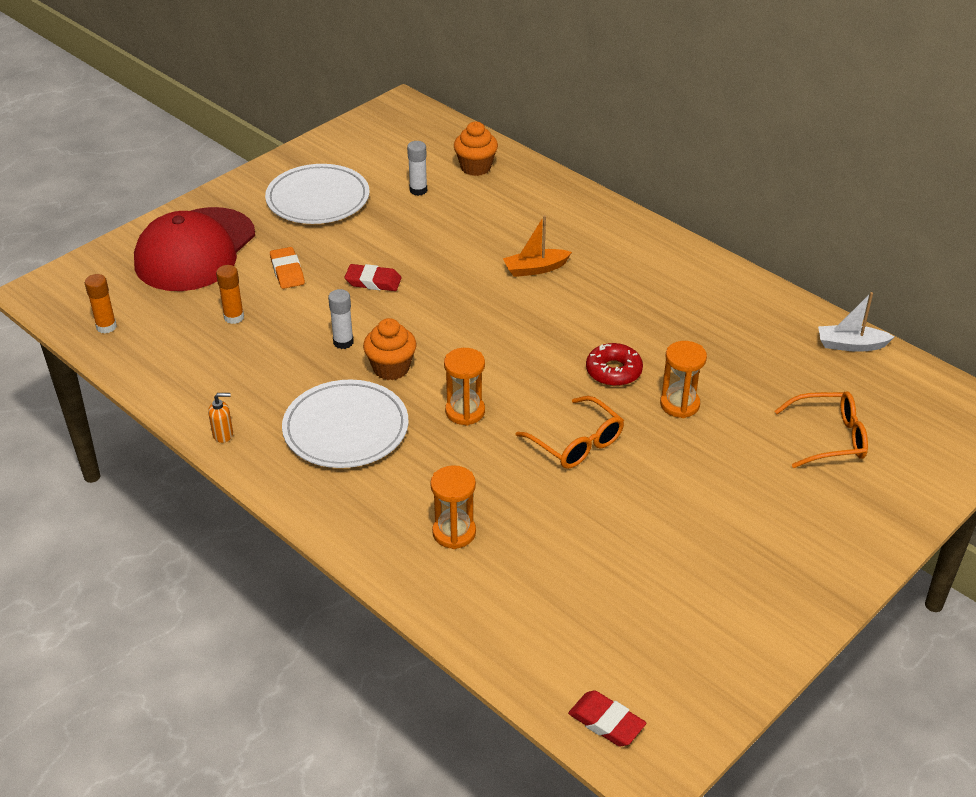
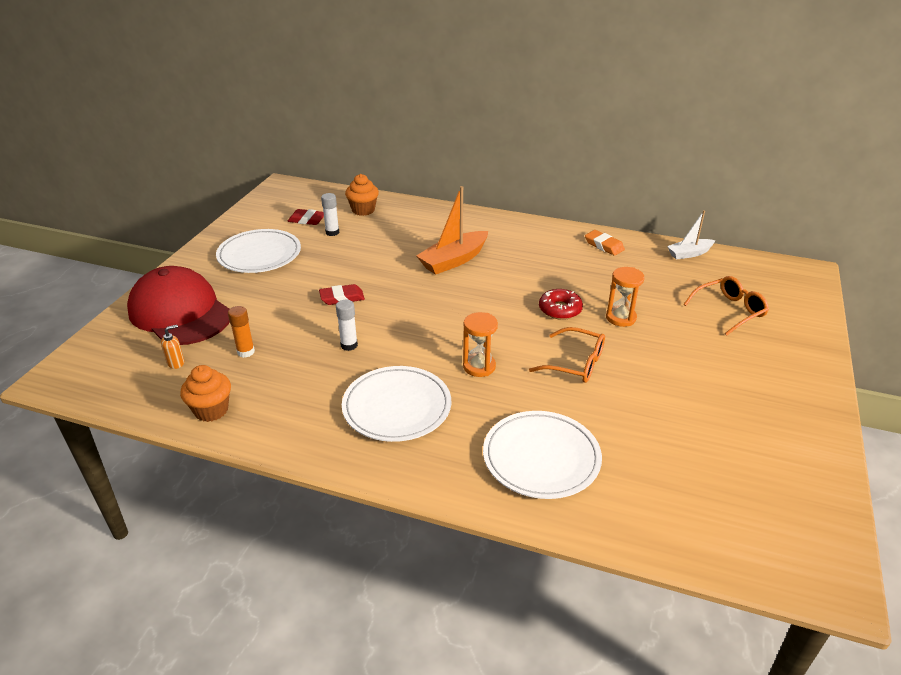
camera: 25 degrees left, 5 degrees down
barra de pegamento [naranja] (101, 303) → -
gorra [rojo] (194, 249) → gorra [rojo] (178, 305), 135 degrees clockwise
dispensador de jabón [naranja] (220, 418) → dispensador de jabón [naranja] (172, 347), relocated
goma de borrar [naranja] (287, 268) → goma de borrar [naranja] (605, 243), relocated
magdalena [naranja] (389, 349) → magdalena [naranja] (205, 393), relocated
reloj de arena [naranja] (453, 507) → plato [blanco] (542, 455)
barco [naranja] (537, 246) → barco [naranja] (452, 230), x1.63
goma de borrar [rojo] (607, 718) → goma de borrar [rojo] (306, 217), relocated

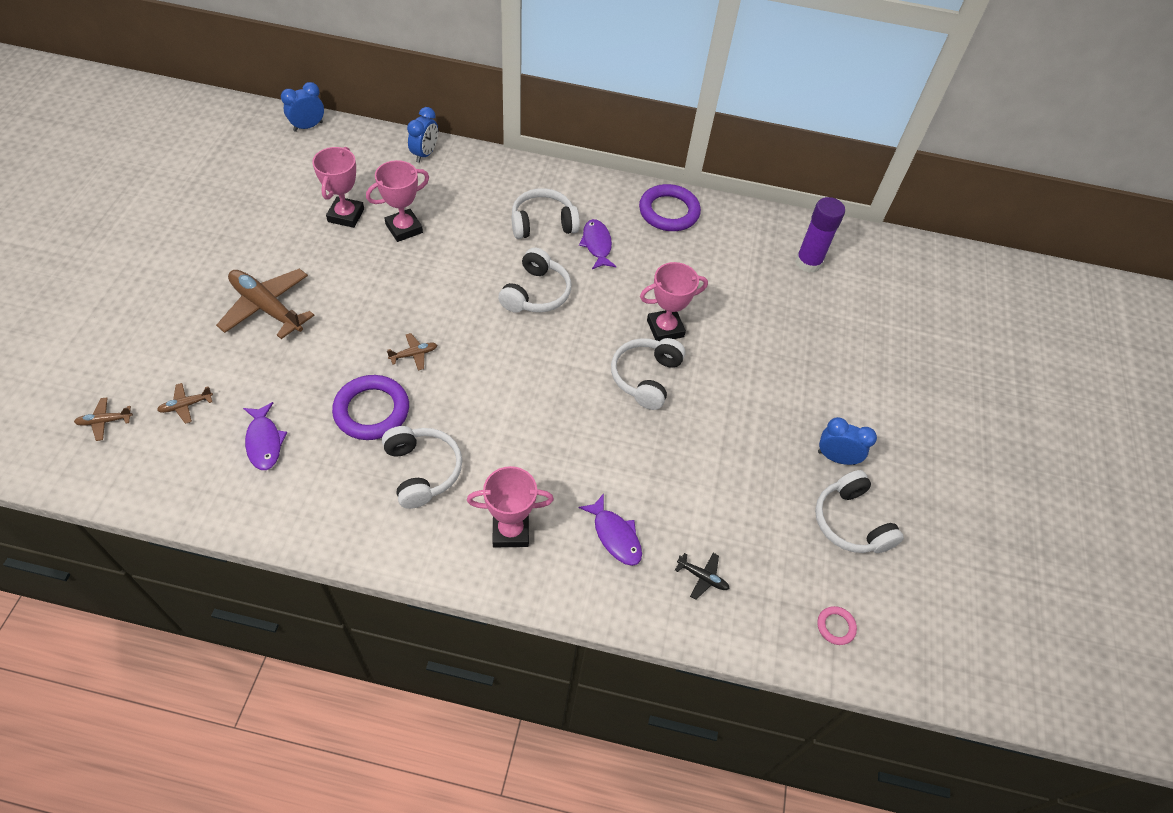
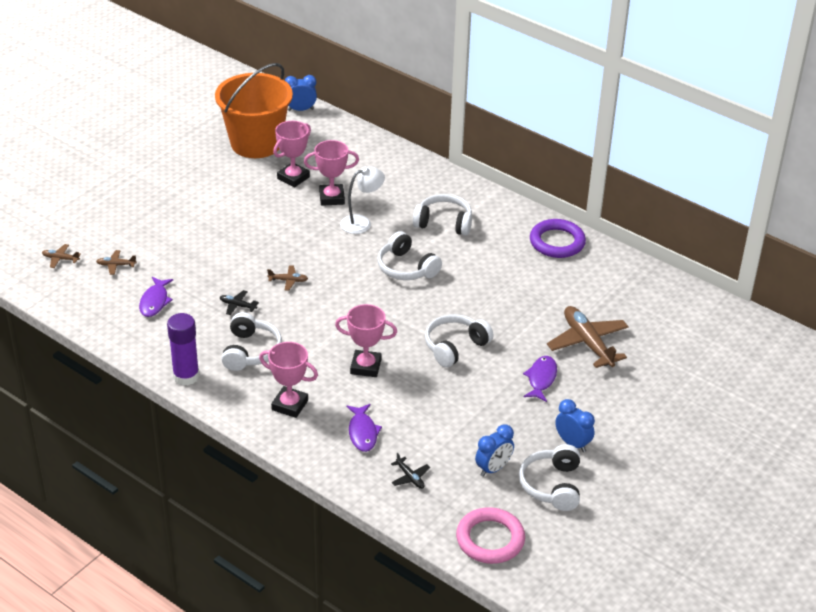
camera: 30 degrees right, 15 degrees down
avión [marrón] (265, 303) → avión [marrón] (588, 337), relocated
anillo [morado] (370, 407) → avión [negro] (239, 302)
despertador [azul] (422, 135) → despertador [azul] (494, 450), relocated
auriculares [blanco] (534, 280) → auriculares [blanco] (410, 255), 90 degrees clockwise
pez [morado] (598, 244) → pez [morado] (540, 379), relocated
trofeo [rosa] (674, 301) → trofeo [rosa] (366, 340), relocated
barra de pegamento [morado] (820, 235) → barra de pegamento [morado] (183, 349), relocated
anillo [rosa] (837, 625) → anillo [rosa] (490, 535), x2.13
- → balde [naranja] (254, 110)
- → lámpara [blanco] (362, 200)

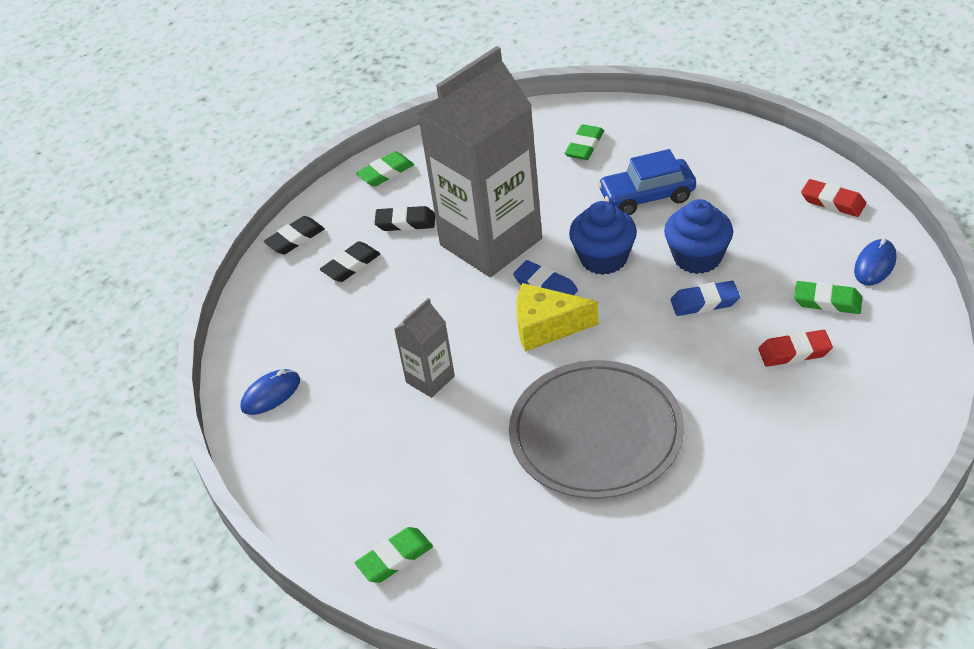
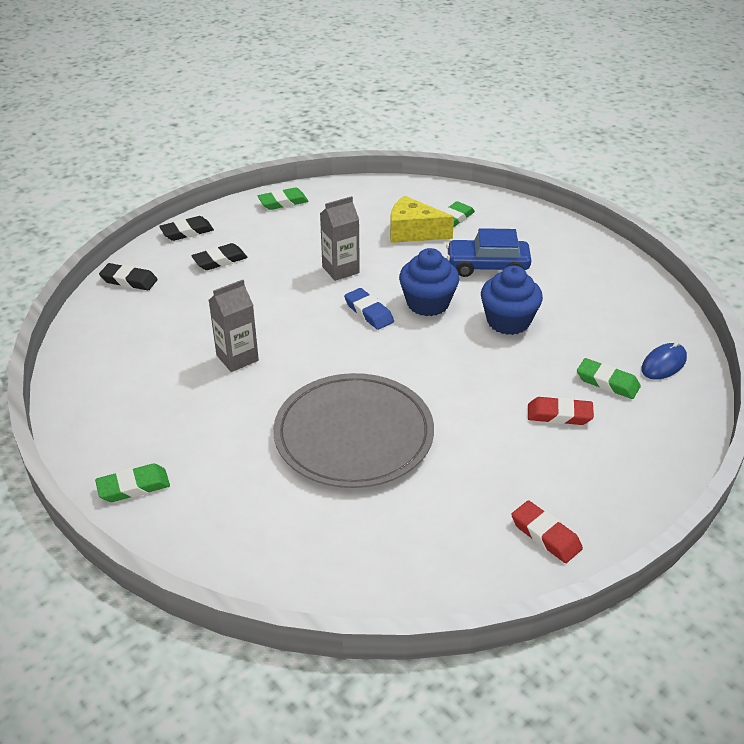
camera: 10 degrees right, 5 degrees down
ratón [azul] (270, 392) → -
goma de borrar [negro] (404, 218) → goma de borrar [negro] (128, 276), relocated
cartón de leche [gris] (480, 161) → cartón de leche [gris] (340, 238), x0.43
queso [amarillo] (557, 317) → queso [amarillo] (422, 219), relocated
goma de borrar [azul] (705, 298) → -
goma de borrar [rojo] (833, 198) → goma de borrar [rojo] (547, 531), relocated

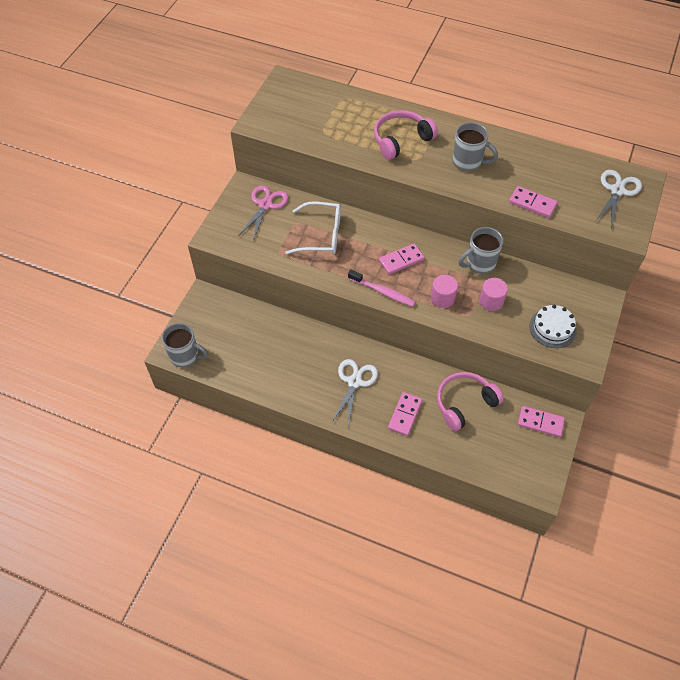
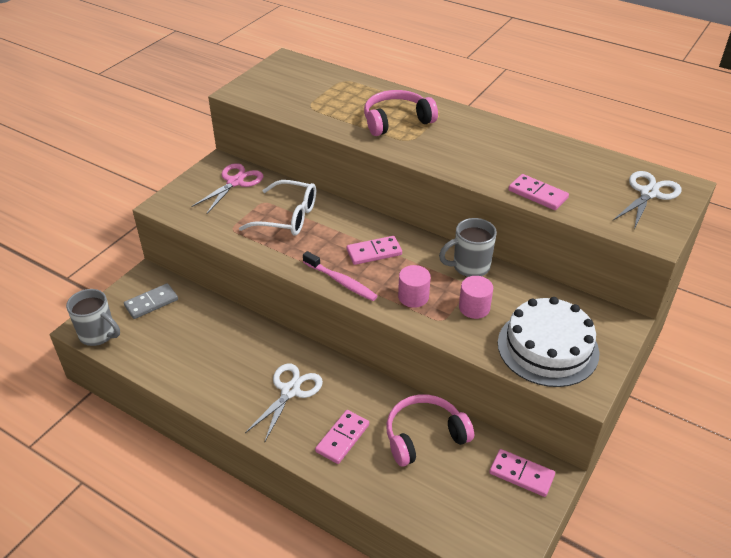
camera: 10 degrees right, 15 degrees down
taza [gris] (475, 146) → -
tarta [blanco] (553, 326) → tarta [blanco] (548, 342), x1.63
- → ficha de dominó [gris] (151, 301)

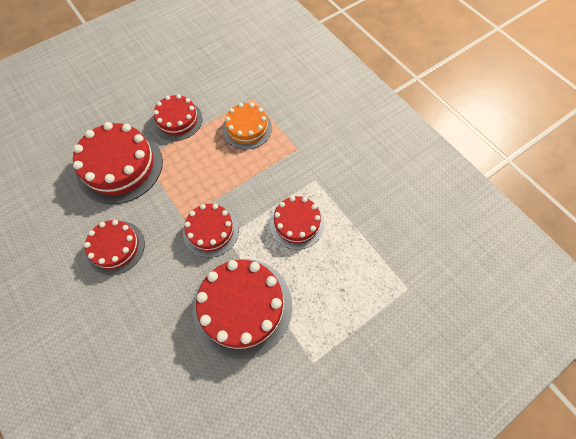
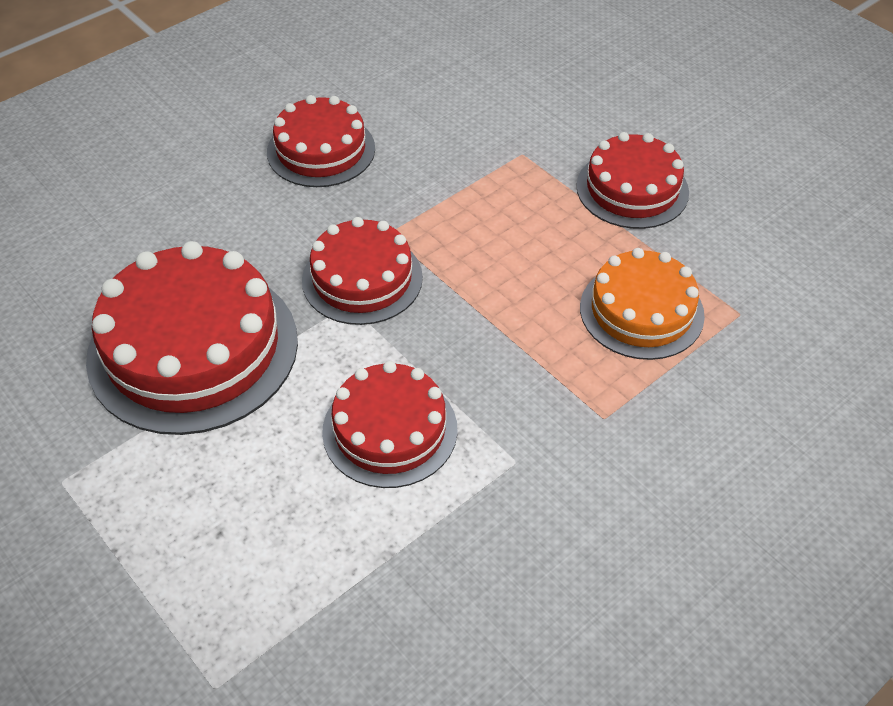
camera: 85 degrees right, 15 degrees down
tarta [rojo] (118, 163) → -

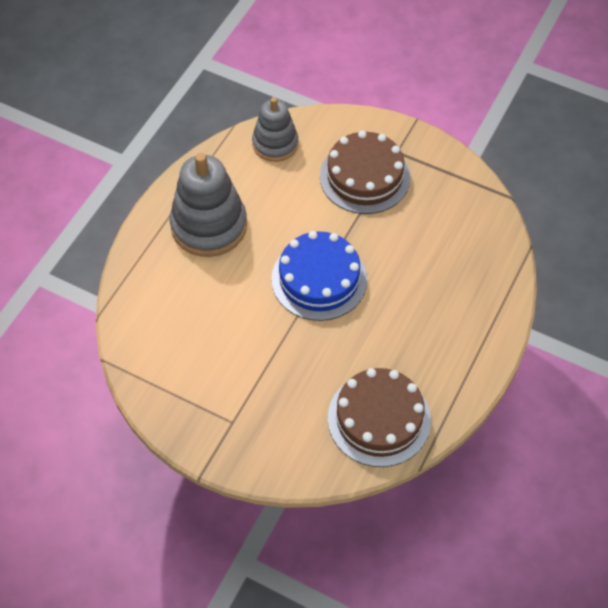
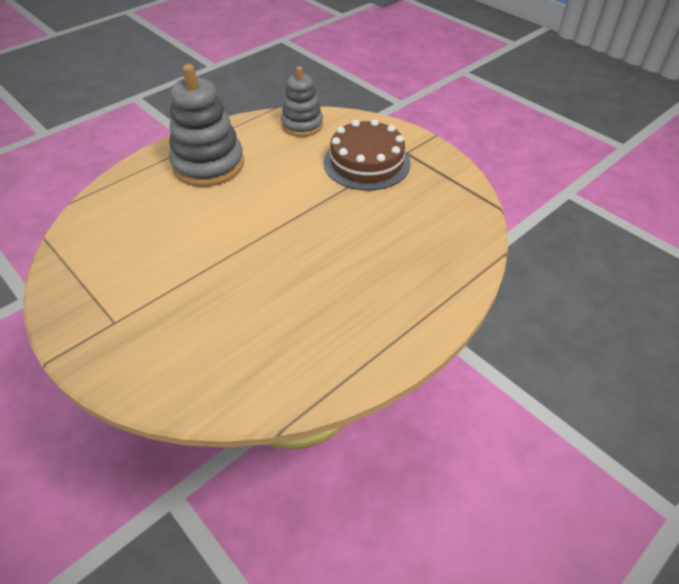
camera: 20 degrees right, 10 degrees down
tarta [azul] (319, 276) → -
tarta [marrón] (379, 417) → -

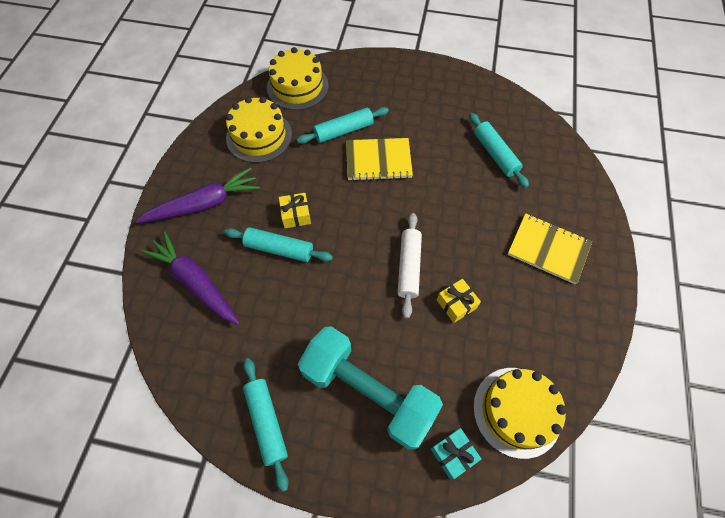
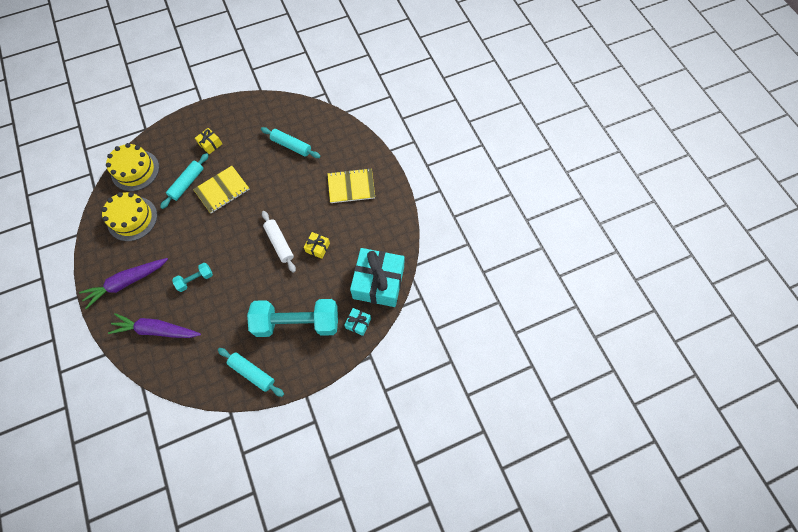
camera: 35 degrees left, 5 degrees up
zanahoria [morado] (198, 195) → zanahoria [morado] (123, 283), 150 degrees counterclockwise
rodillo [turquesa] (278, 244) → mancuerna [turquesa] (192, 277)
regalo [amarillo] (295, 210) → regalo [amarillo] (208, 141), relocated
tarta [amarillo] (520, 413) → regalo [turquesa] (377, 277)

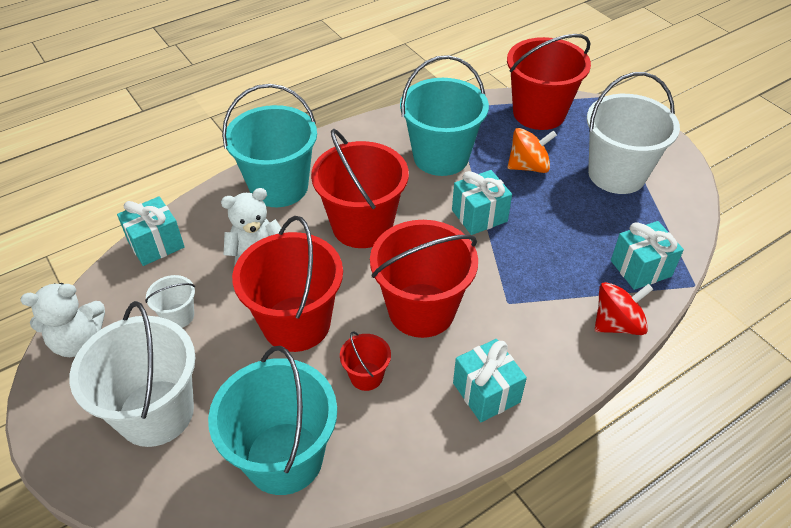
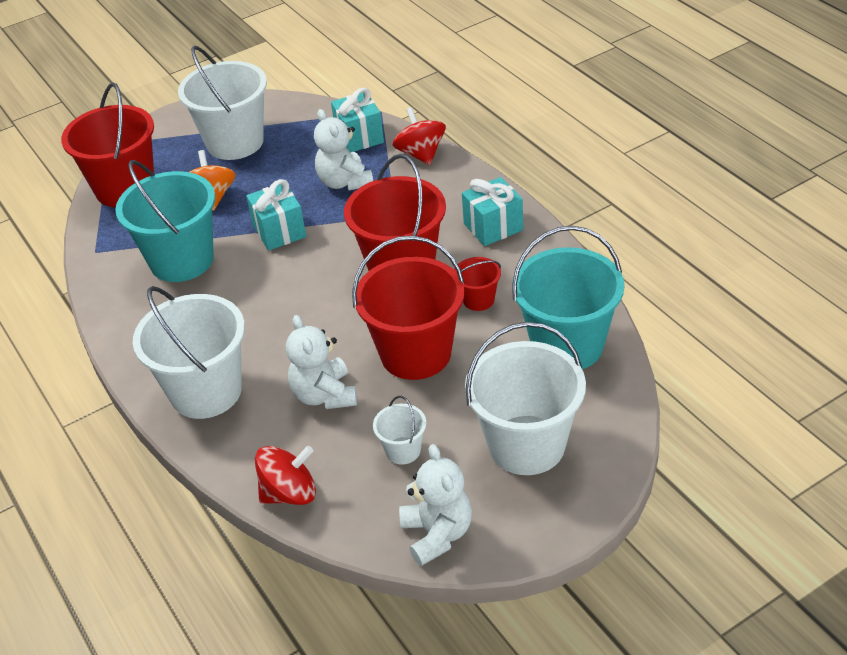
camera: 85 degrees left, 5 degrees down
regalo [turquesa] (151, 231) → peonza [rojo] (285, 475)
balde [turquesa] (269, 145) → balde [blanco] (189, 352)
balde [rojo] (360, 188) → -
- → osito [blanco] (343, 150)

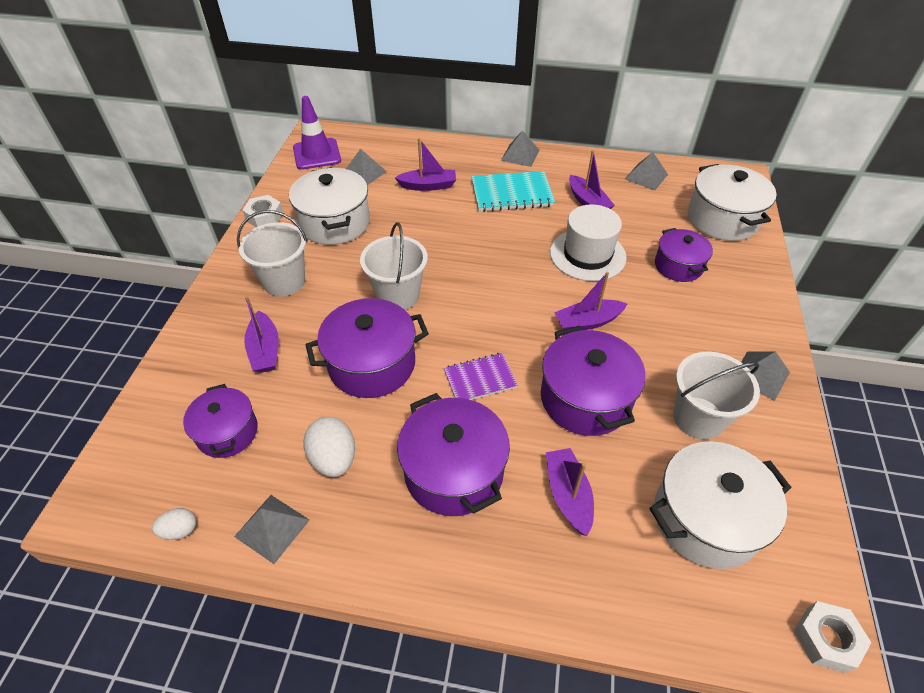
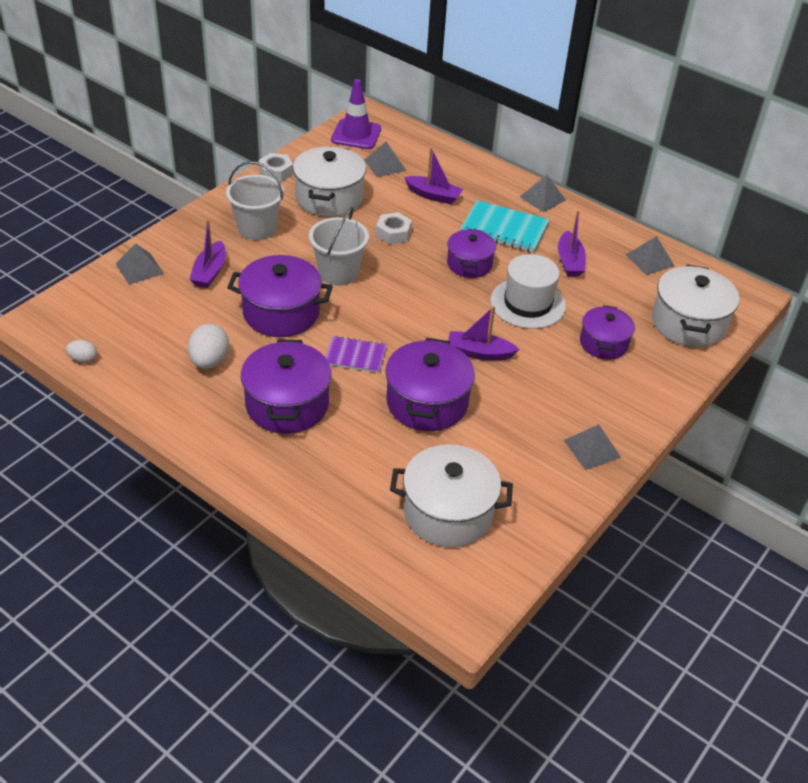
camera: 25 degrees right, 5 degrees down
olla [morado] (220, 421) → olla [morado] (471, 253), relocated
pirámide [gris] (271, 529) → pirámide [gris] (140, 264), relocated
barco [morado] (570, 492) → -
balde [blanco] (716, 396) → -
tuerca [blanco] (832, 637) → tuerca [blanco] (394, 228), relocated

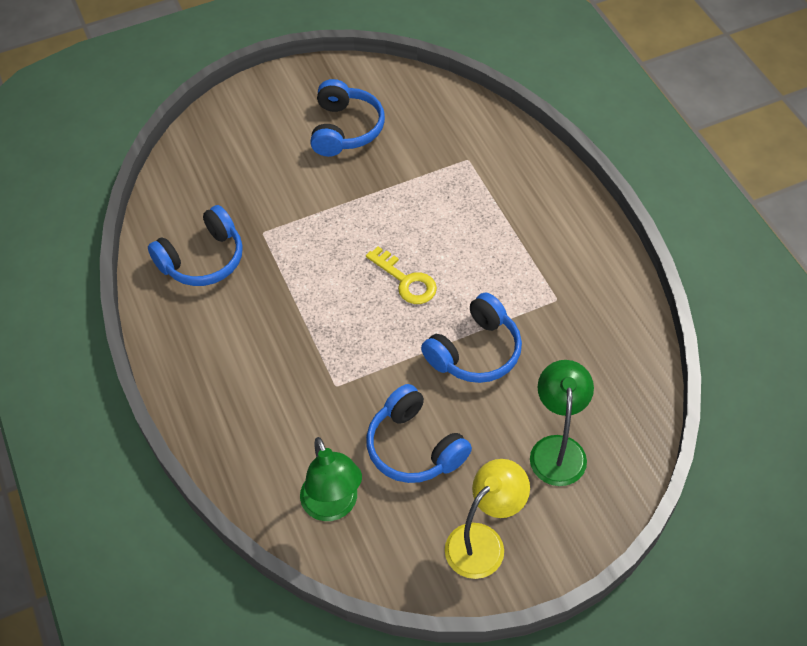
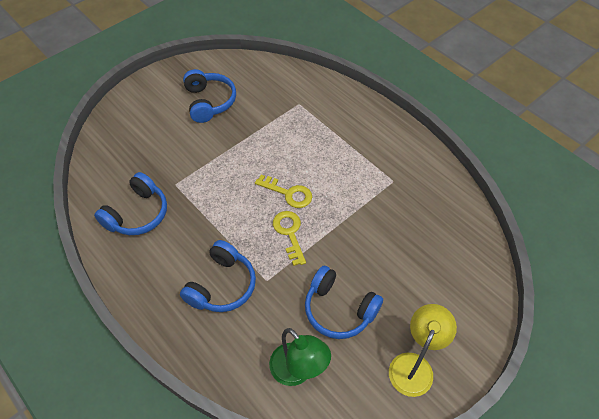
camera: 20 degrees left, 0 degrees up
auriculares [azul] (471, 337) → auriculares [azul] (218, 276), relocated
lámpara [verde] (562, 423) → -
- → llave [amarillo] (289, 238)

